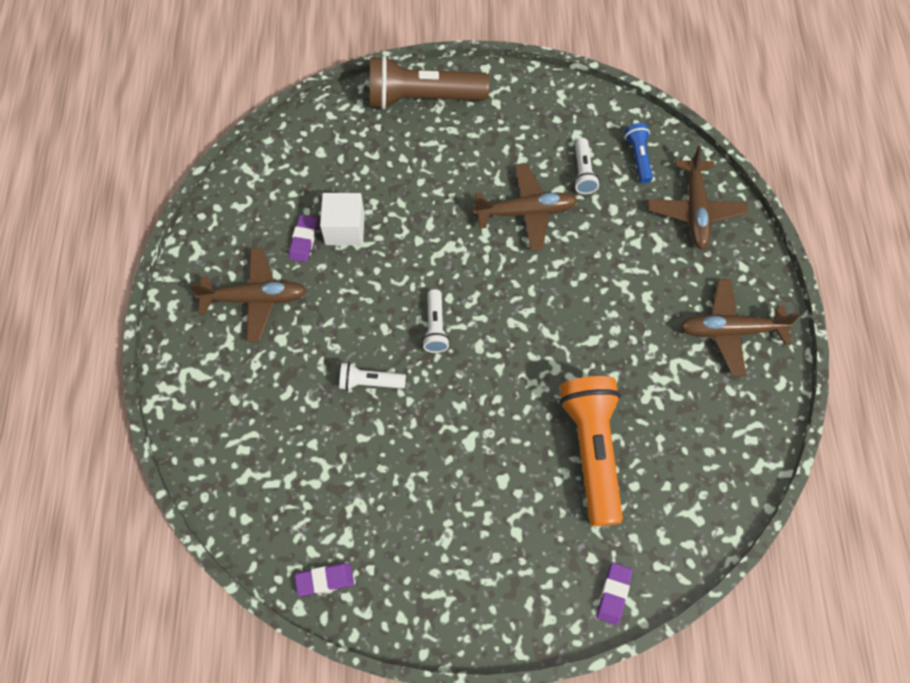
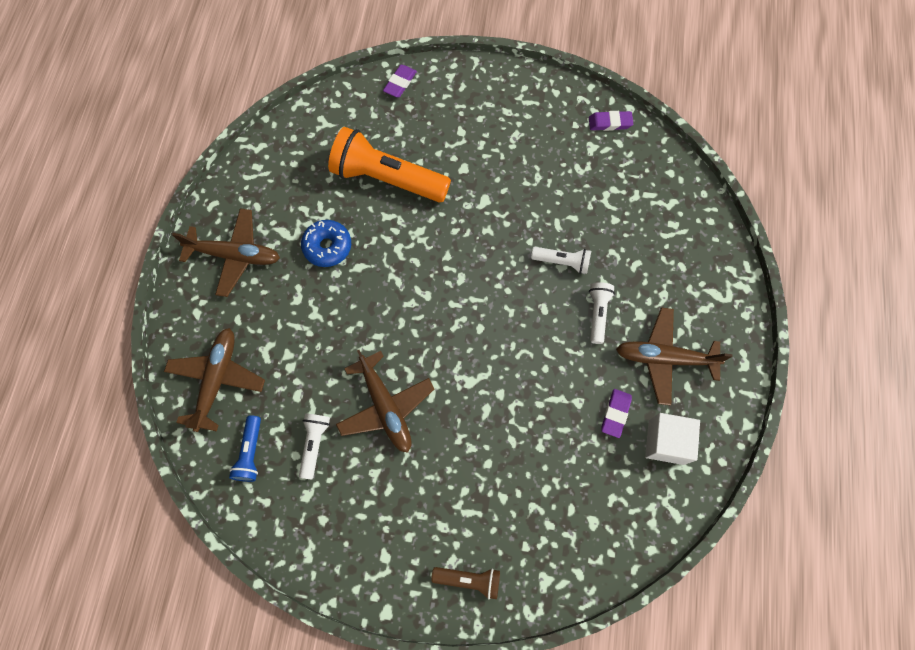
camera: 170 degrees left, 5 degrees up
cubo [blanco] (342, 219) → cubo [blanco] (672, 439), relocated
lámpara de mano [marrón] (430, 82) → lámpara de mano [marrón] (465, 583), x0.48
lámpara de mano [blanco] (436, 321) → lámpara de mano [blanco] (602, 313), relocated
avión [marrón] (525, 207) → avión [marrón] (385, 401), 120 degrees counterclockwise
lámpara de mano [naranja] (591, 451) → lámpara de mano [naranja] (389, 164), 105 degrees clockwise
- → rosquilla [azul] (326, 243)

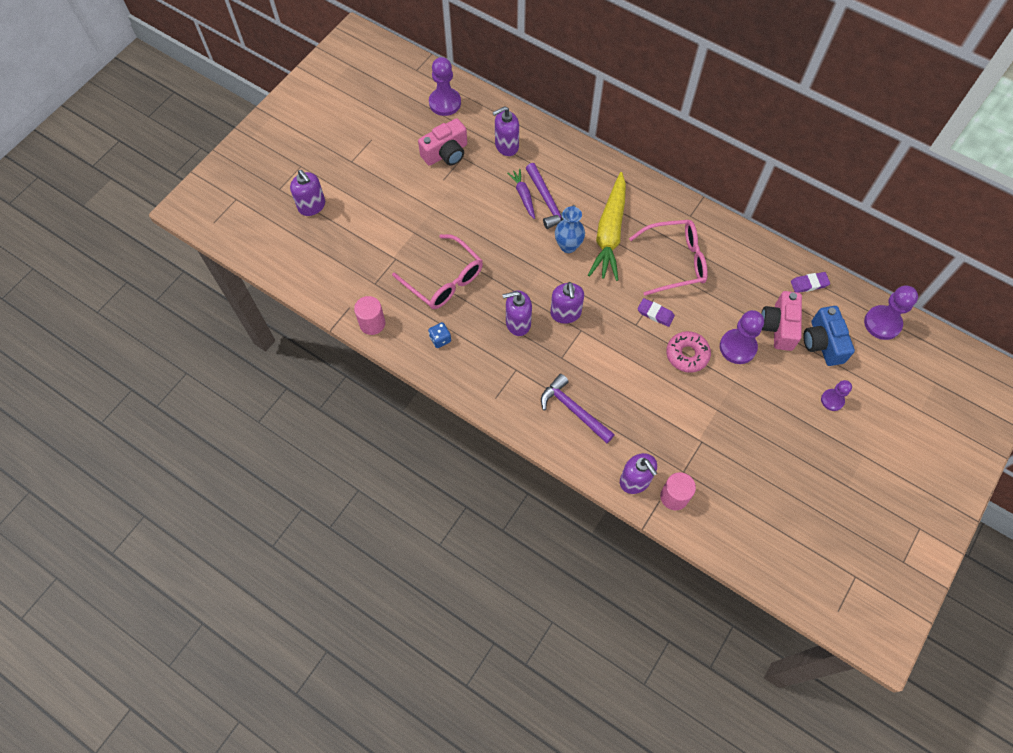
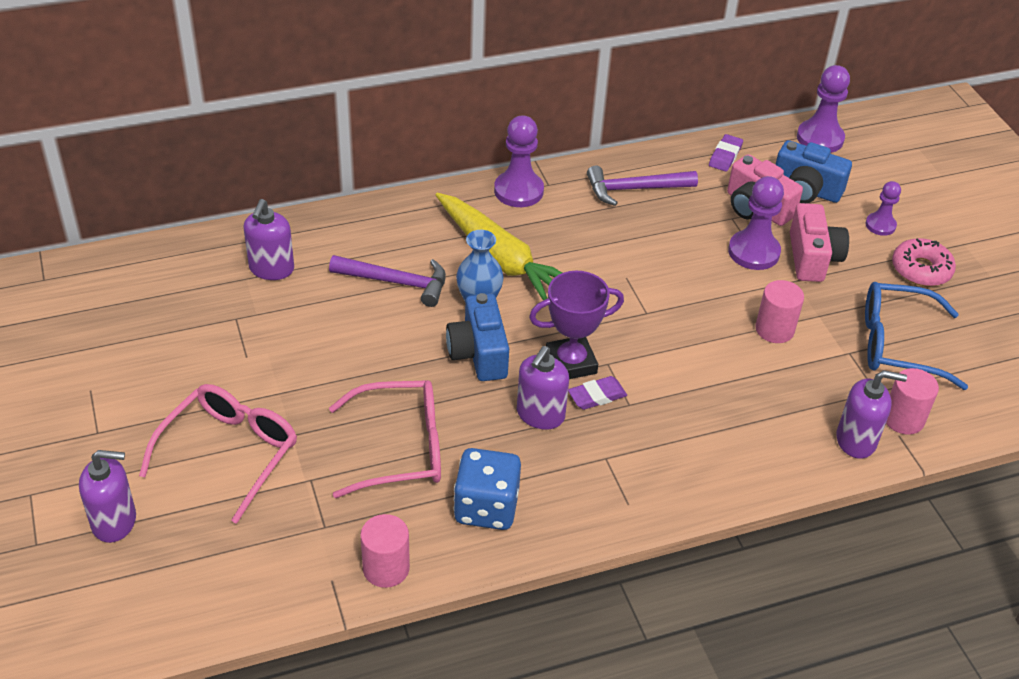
camera: 55 degrees left, 20 degrees down
cámara [rosa] (442, 142) → cámara [rosa] (819, 242), relocated
dado [azul] (439, 335) → dado [azul] (487, 489), x1.95
peón [morado] (445, 86) → peón [morado] (519, 161), relocated
zanahoria [morado] (521, 194) → -
martillo [morado] (578, 408) → martillo [morado] (642, 186), relocated
dispensador de jabón [morado] (567, 303) → trofeo [morado] (576, 325)
gafas [rosa] (668, 258) → gafas [rosa] (218, 454), relocated
goma de borrar [morado] (656, 312) → goma de borrar [morado] (597, 393), relocated
rosquilla [rosa] (688, 352) → rosquilla [rosa] (924, 262), relocated
- → cámara [azul] (477, 337)
- → cilindro [rosa] (779, 311)
- → gafas [azul] (916, 336)

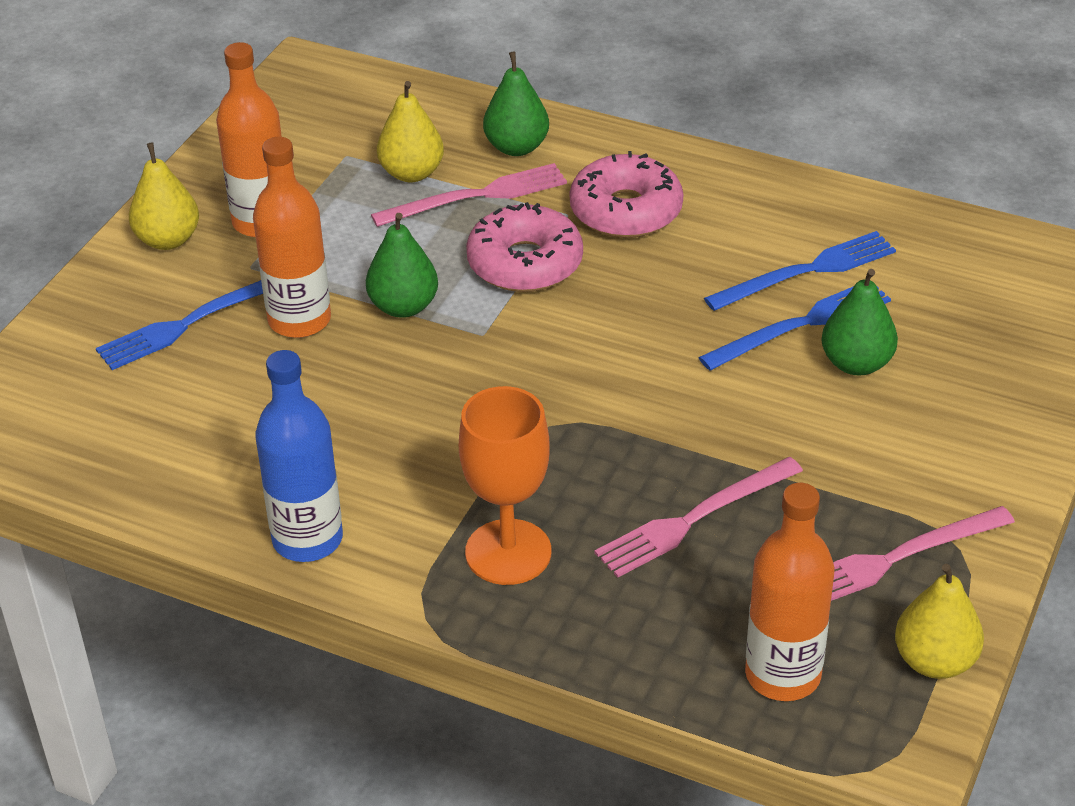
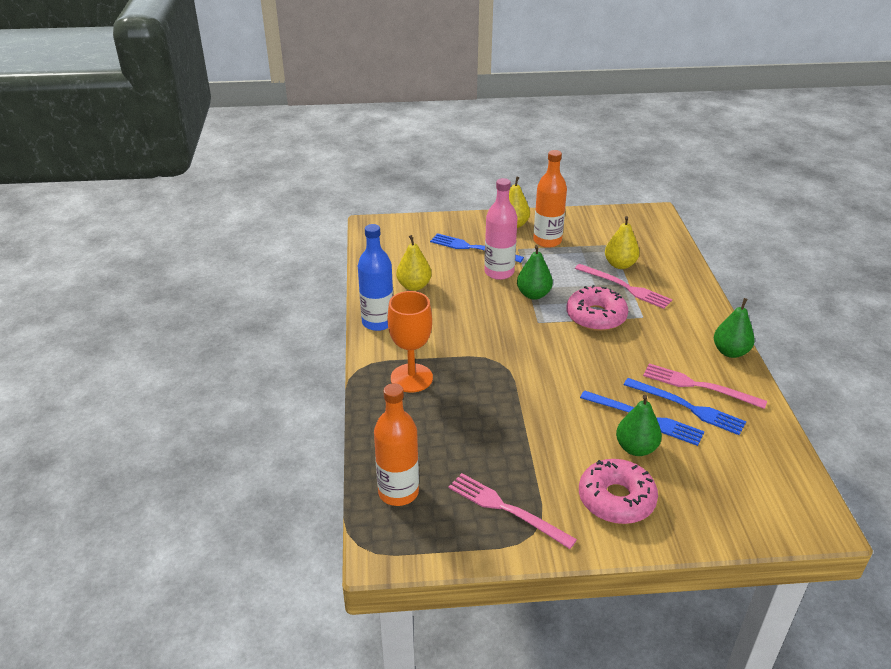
camera: 60 degrees right, 5 degrees down
botella [naranja] (292, 237) → botella [rosa] (501, 229)
pera [verde] (516, 104) → pera [verde] (734, 328), relocated
rosquilla [rosa] (626, 194) → rosquilla [rosa] (618, 491), relocated
tenedor [rosa] (698, 517) → tenedor [rosa] (705, 386), relocated
pera [amarillo] (939, 621) → pera [amarillo] (414, 263), relocated

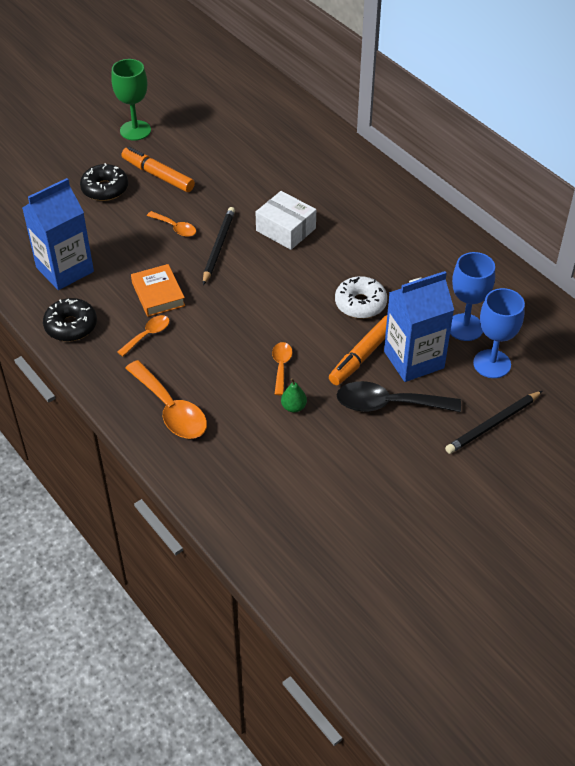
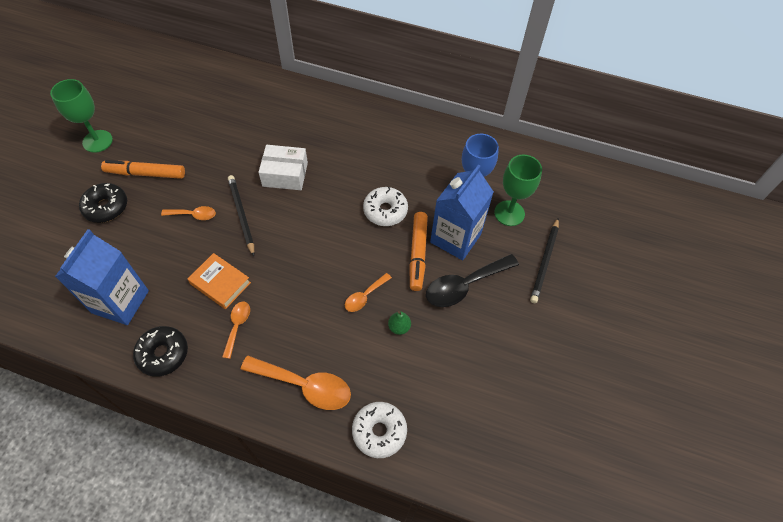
camera: 35 degrees left, 10 degrees up
cuchara [naranja] (282, 368) → cuchara [naranja] (368, 292), 105 degrees counterclockwise
copa [azul] (499, 333) → copa [verde] (518, 190)
- → rosquilla [blanco] (379, 430)

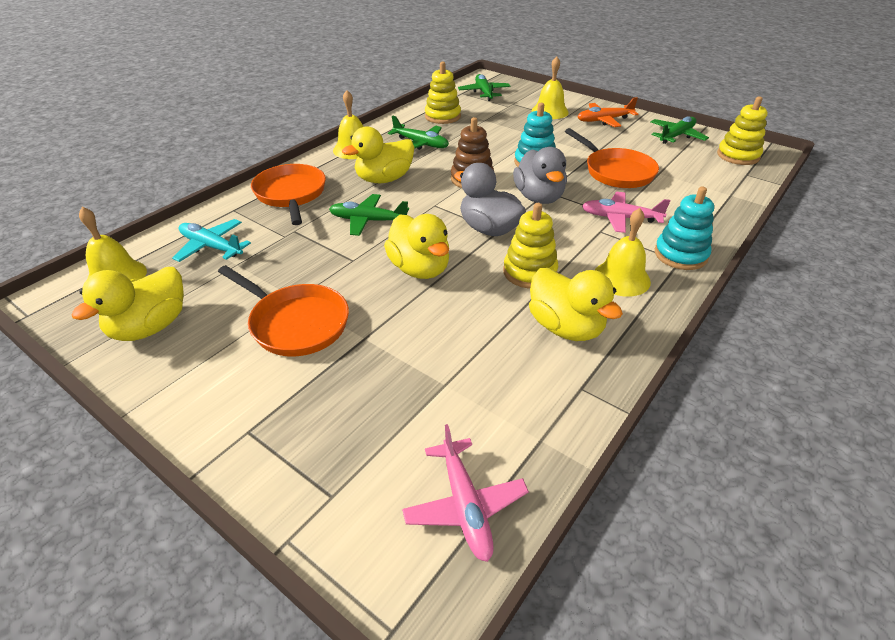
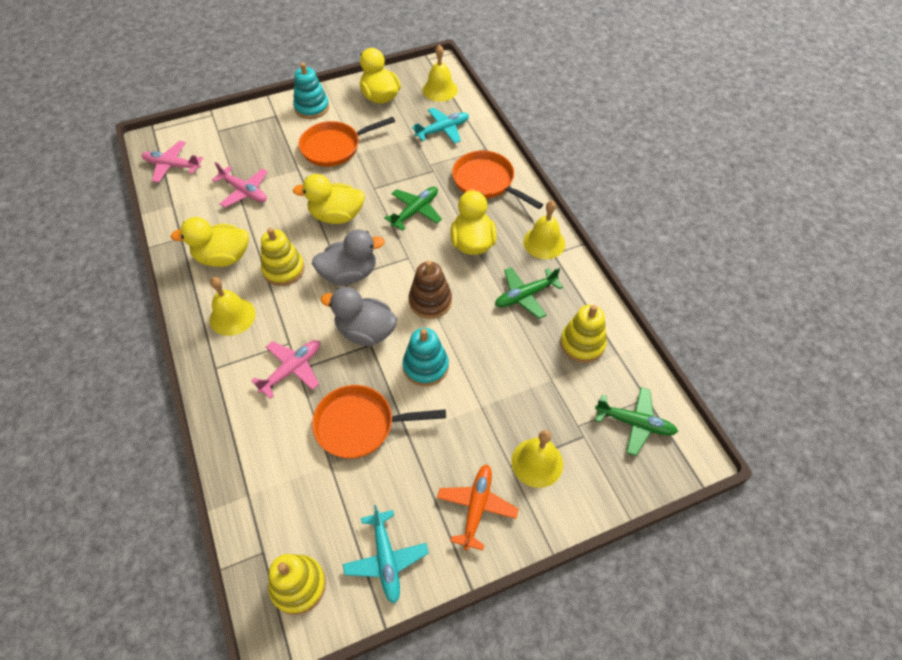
camera: 120 degrees right, 15 degrees up
sartén [naranja] (288, 194) → sartén [naranja] (497, 179), 150 degrees counterclockwise
avión [verde] (679, 130) → avión [turquesa] (386, 554)
juguete apilable [turquesa] (684, 228) → juguete apilable [turquesa] (311, 91), relocated
- → avión [rosa] (240, 184)

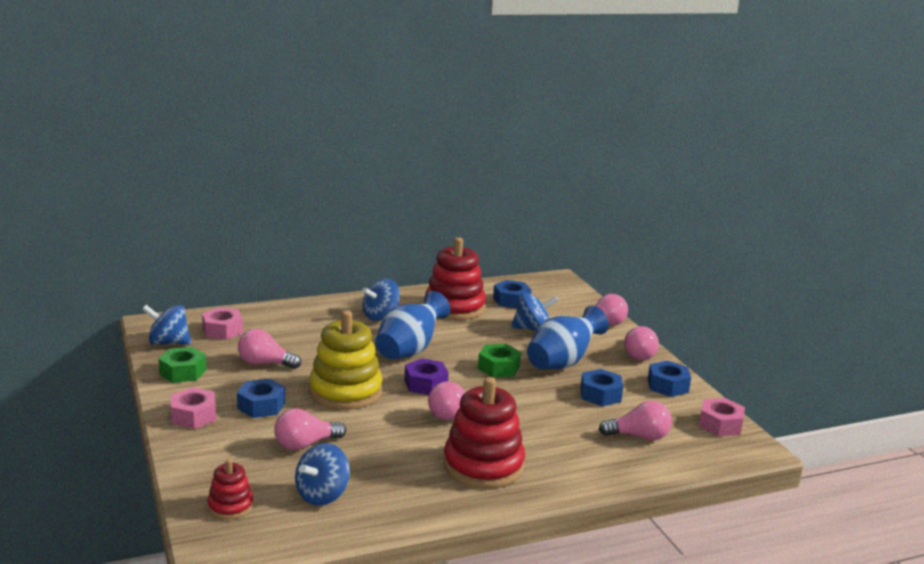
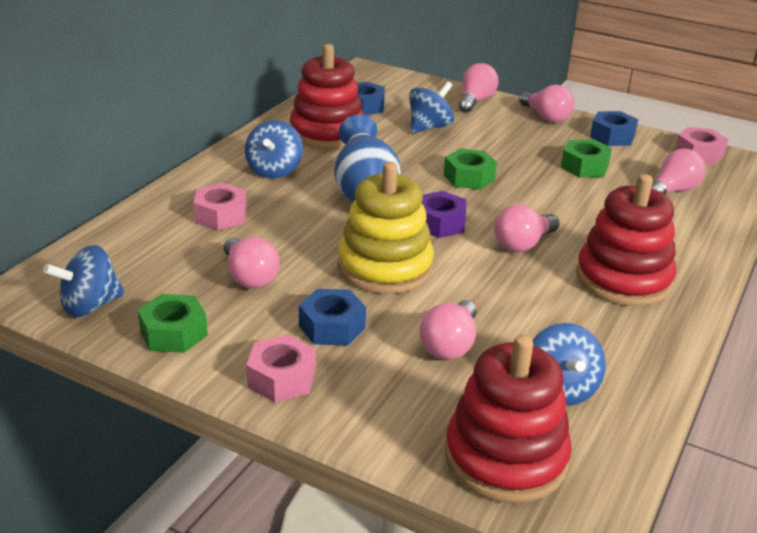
camera: 40 degrees left, 10 degrees up
tuerca [rosa] (222, 323) → tuerca [rosa] (220, 206), relocated
juguete apilable [rojo] (230, 489) → juguete apilable [rojo] (508, 418), x1.97
bombilla [rosa] (269, 349) → bombilla [rosa] (252, 262), 90 degrees counterclockwise
florero [azul] (568, 338) → -
tuerca [azul] (601, 388) → tuerca [verde] (586, 158)

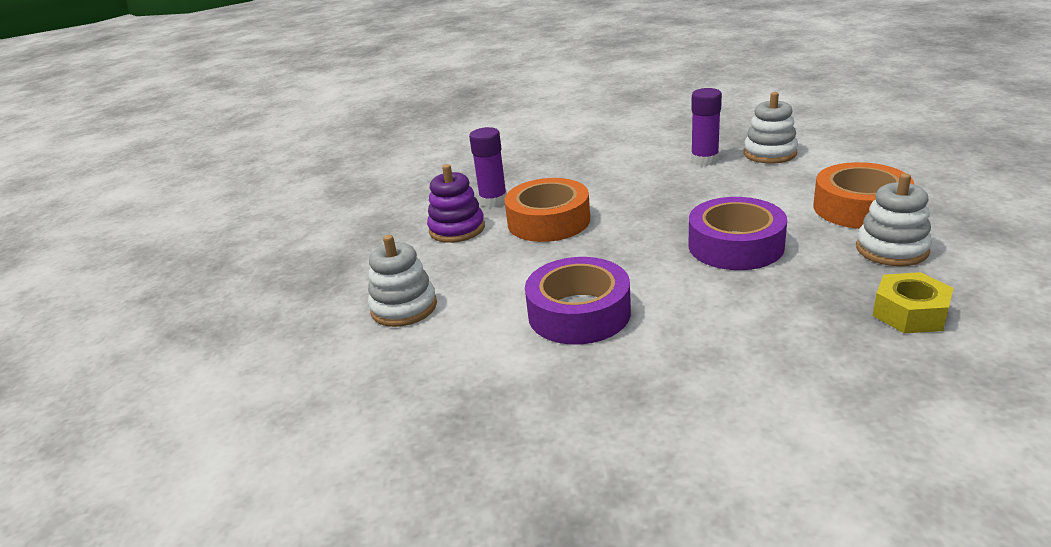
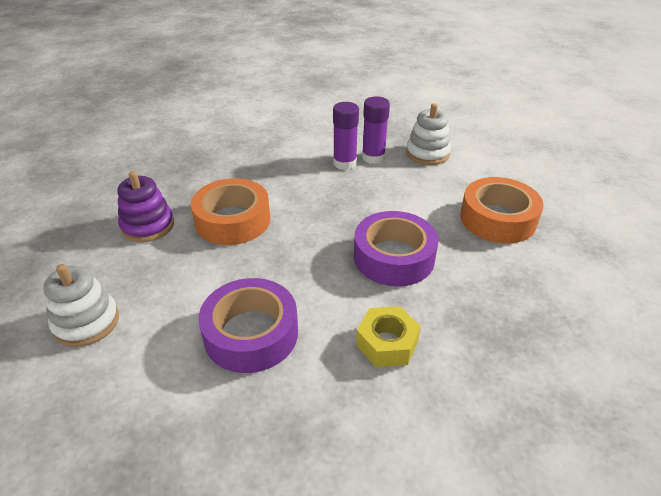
camera: 10 degrees left, 10 degrees up
barra de pegamento [morado] (488, 167) → barra de pegamento [morado] (346, 136), relocated
juguete apilable [blanco] (894, 219) → -
tuerca [amarillo] (913, 302) → tuerca [amarillo] (388, 336), relocated

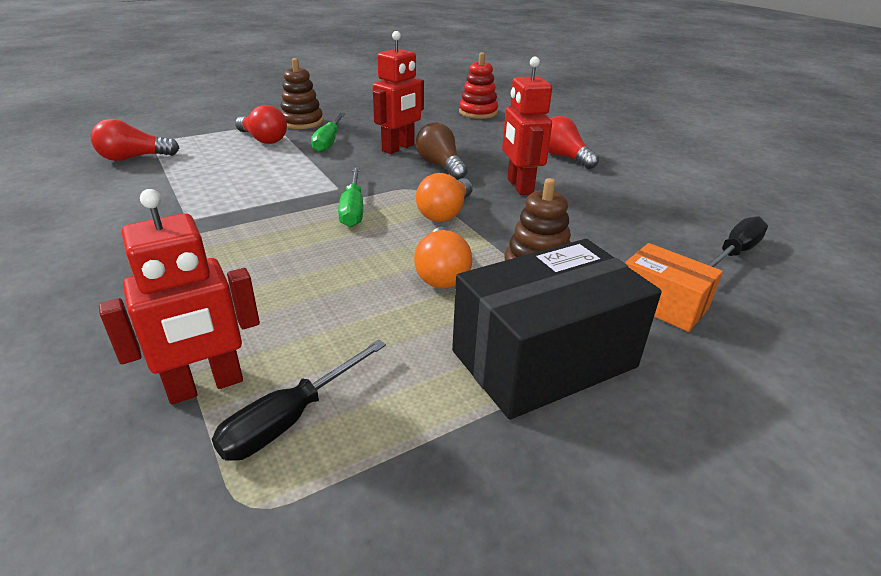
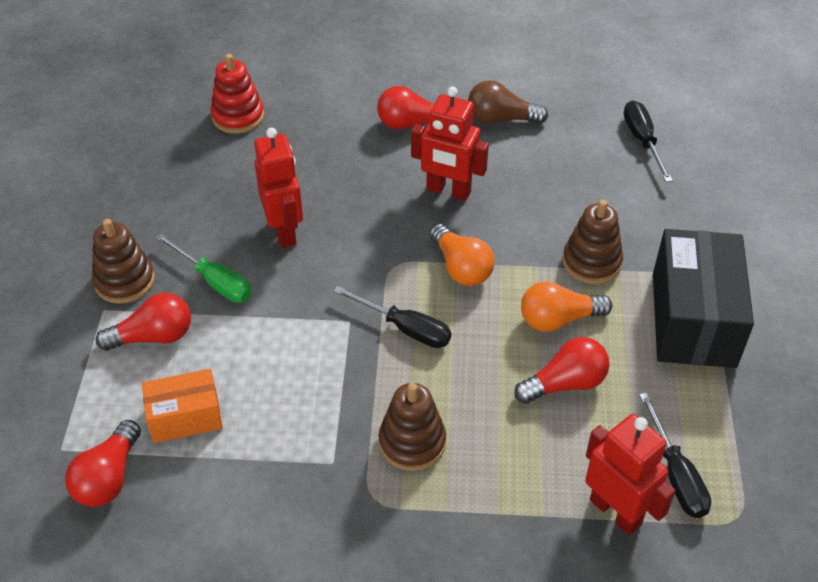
camera: 55 degrees left, 15 degrees up
robot [rojo] (179, 296) → robot [rojo] (630, 475), 45 degrees counterclockwise
destornillador [verde] (350, 197) → destornillador [negro] (392, 317)
bombilla [naranja] (443, 258) → bombilla [naranja] (566, 306), 135 degrees clockwise
bombilla [marrón] (442, 151) → bombilla [marrón] (508, 102), relocated
caja [naranja] (674, 287) → caja [naranja] (182, 406), relocated
- → juguete apilable [marrón] (412, 427)
- → bombilla [rojo] (561, 370)

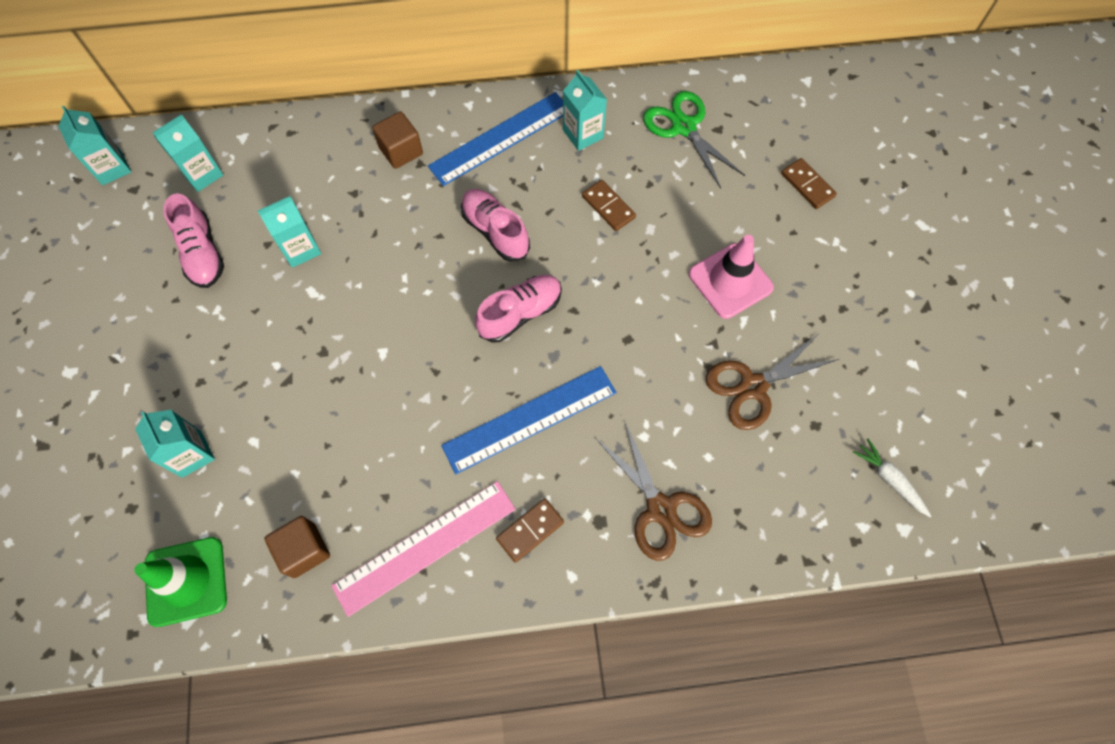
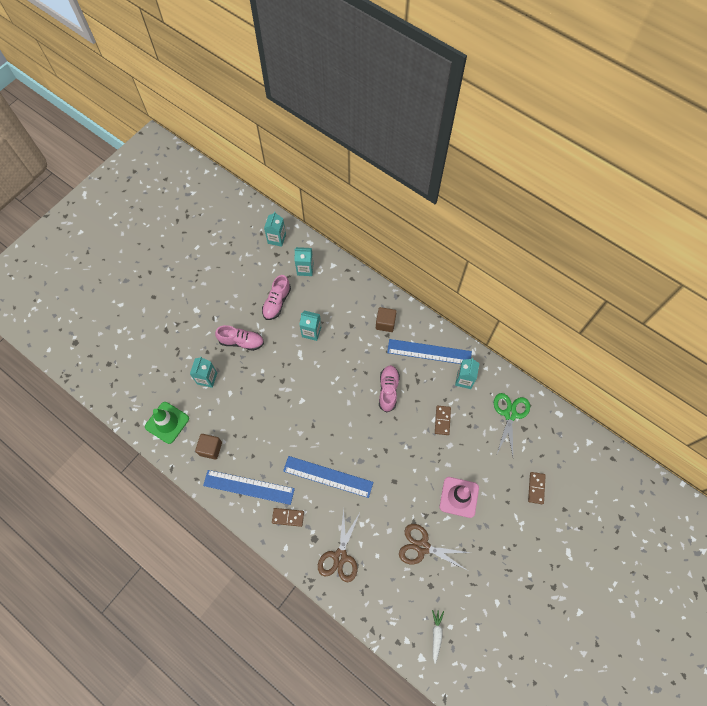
camera: 45 degrees right, 0 degrees up
regla [rosa] (423, 549) → regla [azul] (249, 487)
zapato [rosa] (518, 309) → zapato [rosa] (239, 338), relocated

